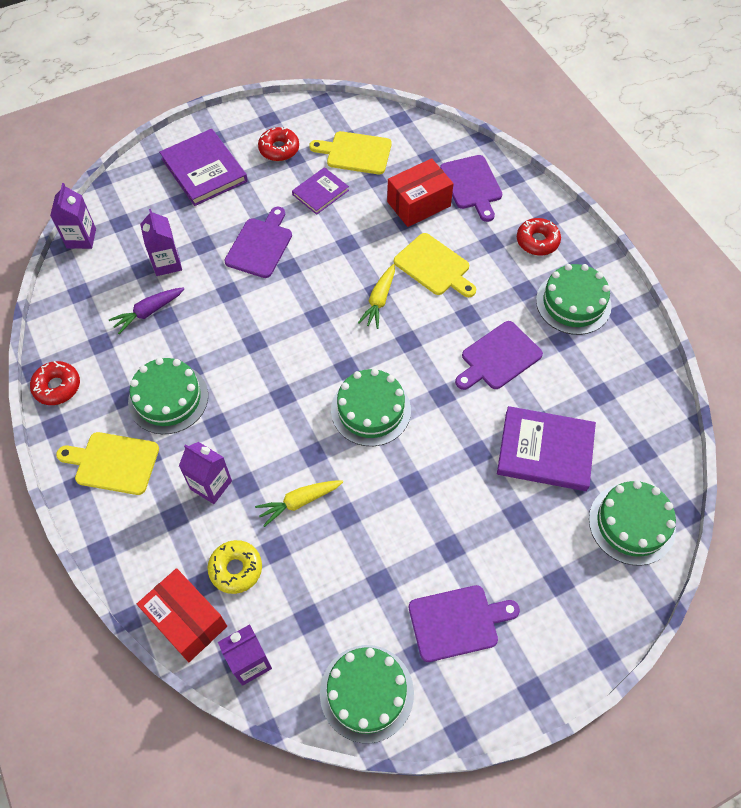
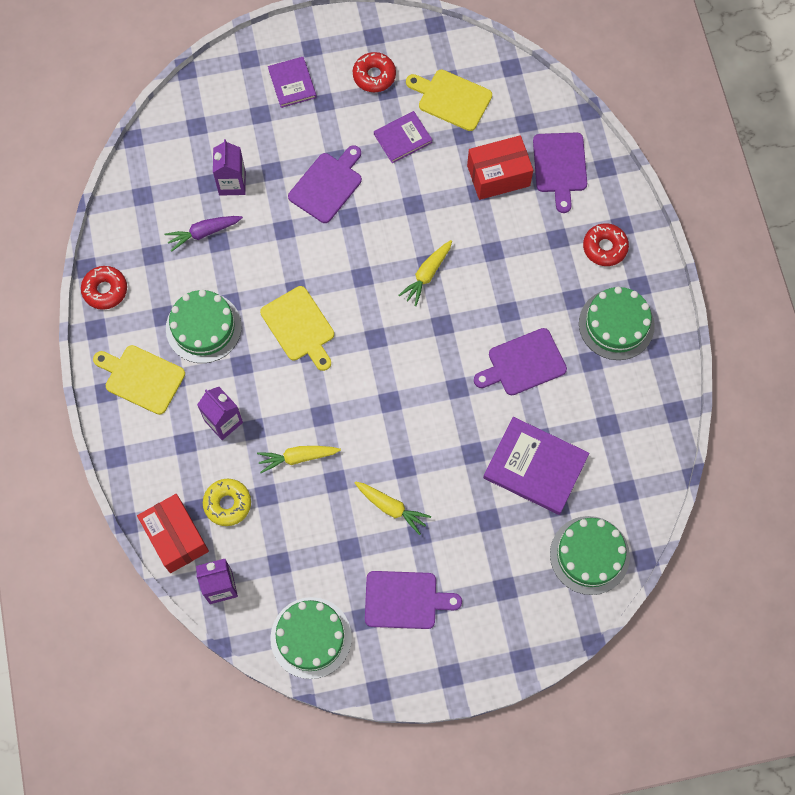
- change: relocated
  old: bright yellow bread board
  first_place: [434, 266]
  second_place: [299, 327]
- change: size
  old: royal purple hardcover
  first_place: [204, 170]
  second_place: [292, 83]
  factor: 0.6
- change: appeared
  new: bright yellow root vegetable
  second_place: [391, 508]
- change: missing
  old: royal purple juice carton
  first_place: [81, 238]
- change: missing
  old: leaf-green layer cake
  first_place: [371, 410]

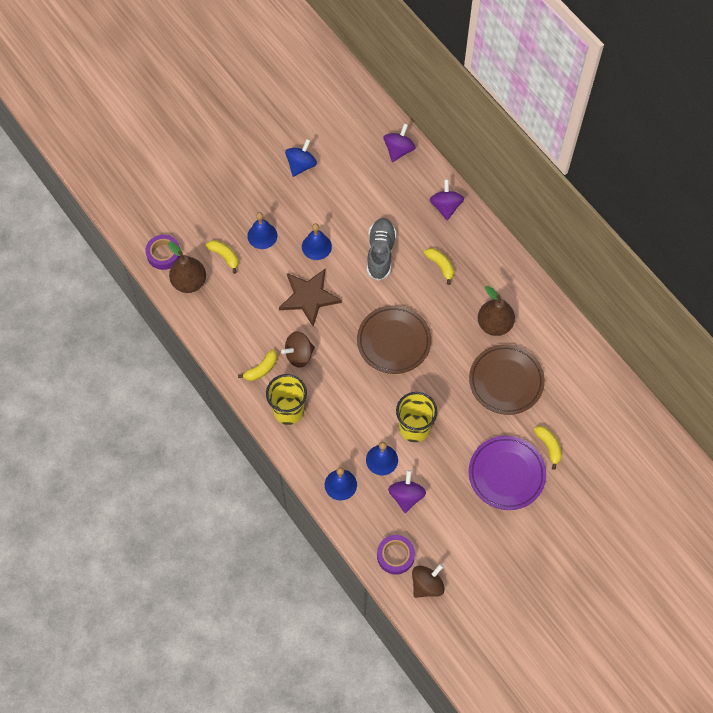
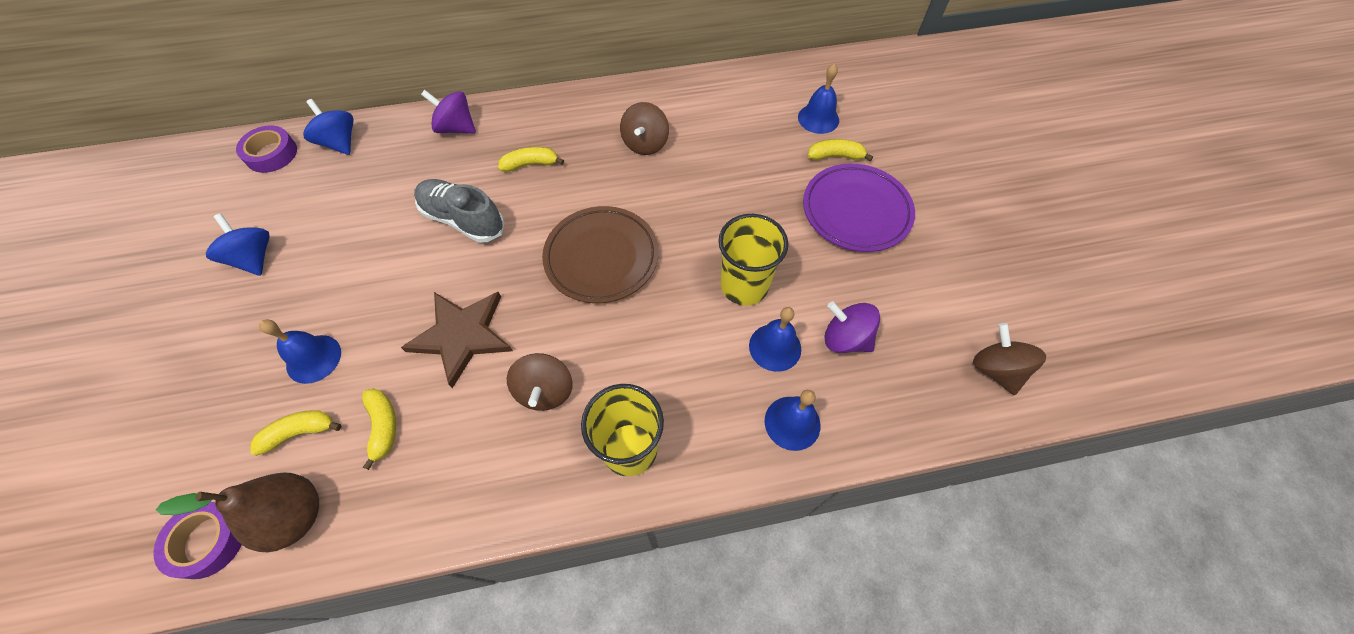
- change: relocated
  old: royal purple sticky tape
  first_place: [395, 556]
  second_place: [271, 154]
- change: colour
  old: royal purple toy top
  new: royal blue toy top
  first_place: [398, 150]
  second_place: [340, 143]
- change: relocated
  old: bright yellow banana fruit
  first_place: [261, 369]
  second_place: [383, 426]
- change: exchanged
  old: dark brown pear fruit
  new: dark brown toy top
  first_place: [494, 324]
  second_place: [645, 144]
- change: relocated
  old: royal blue bell
  first_place: [316, 246]
  second_place: [818, 118]
- change: missing
  old: dark brown plate
  first_place: [506, 381]

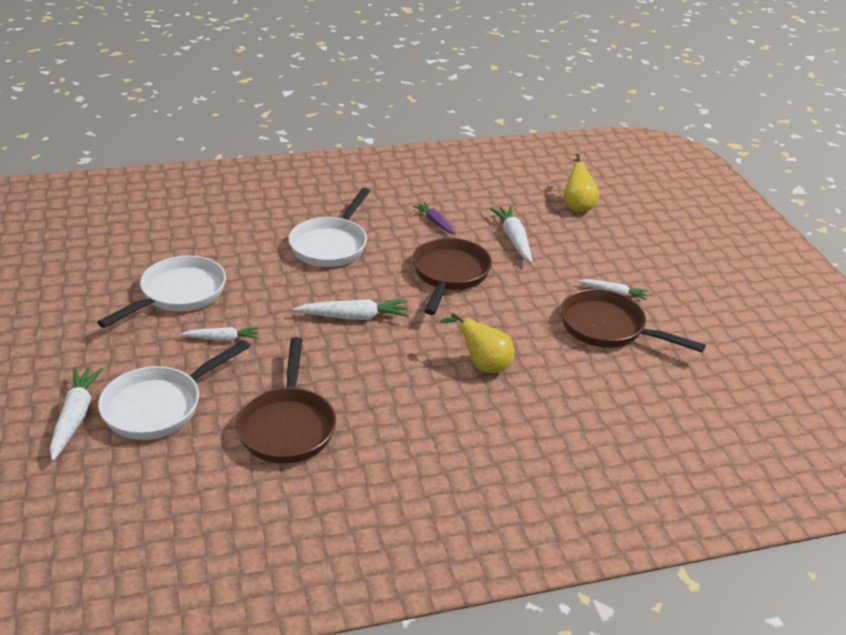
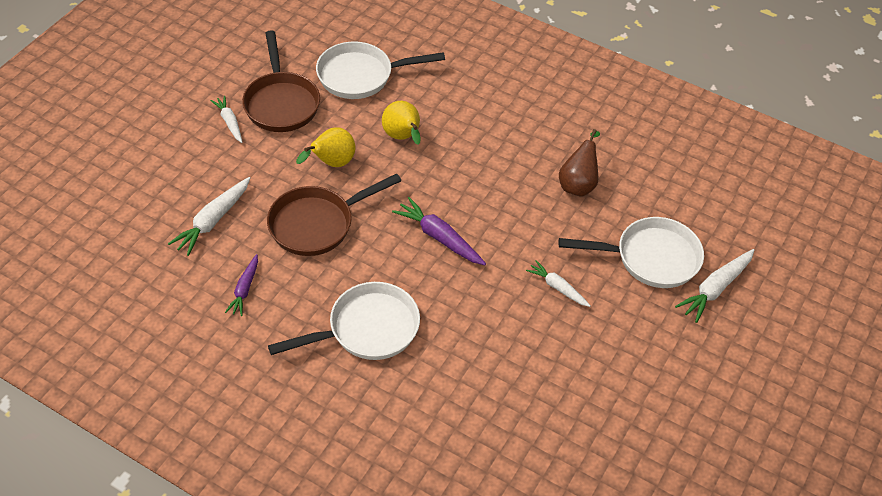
- change: relocated
  old: bright yellow pear fruit
  first_place: [577, 206]
  second_place: [332, 163]
- change: relocated
  old: snow-white skillet
  first_place: [178, 294]
  second_place: [361, 76]
- change: colour
  old: snow-white root vegetable
  new: royal purple root vegetable
  first_place: [354, 317]
  second_place: [439, 237]
- change: exchanged
  old: dark brown skillet
  new: dark brown pear fruit
  first_place: [287, 426]
  second_place: [578, 184]

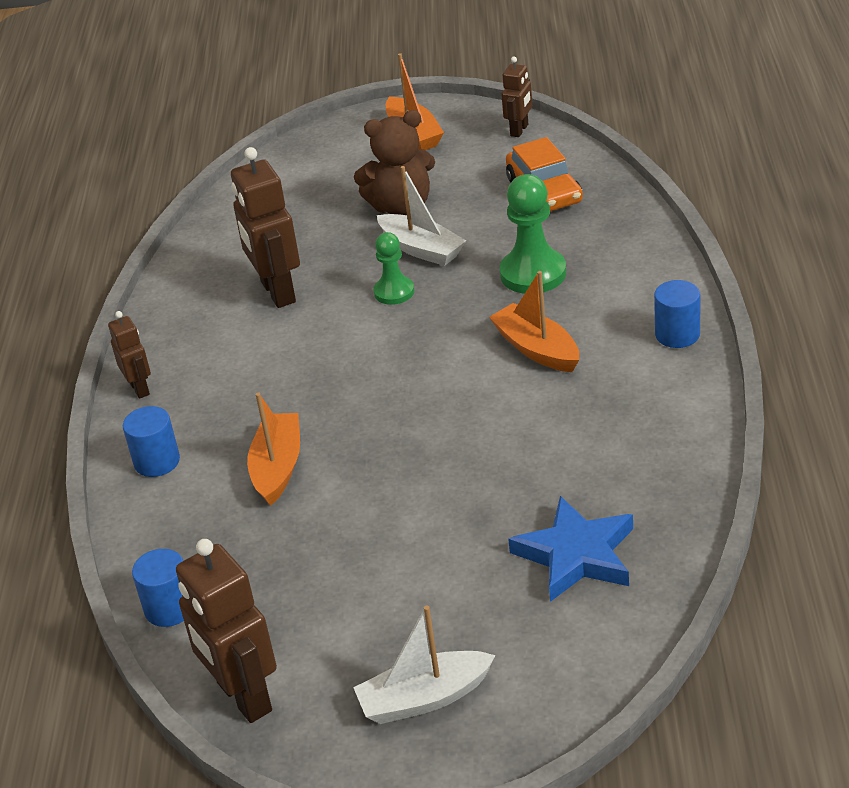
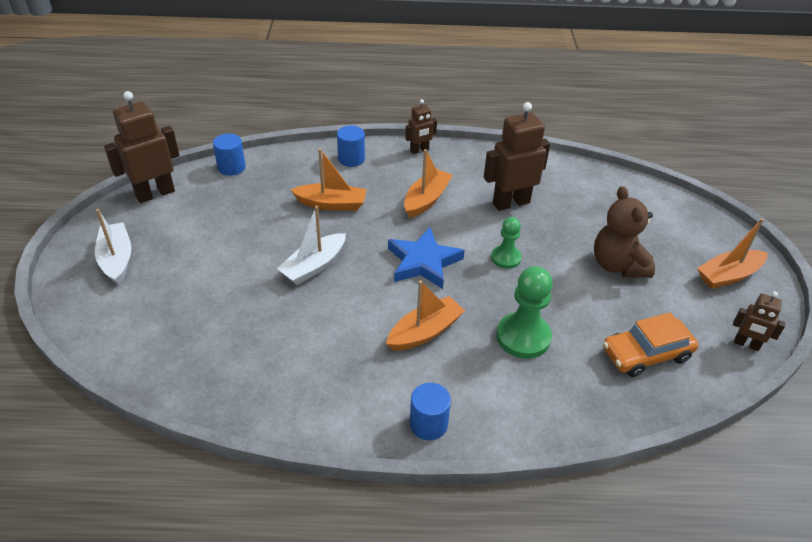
- change: relocated
  old: snow-white sailboat
  first_place: [421, 249]
  second_place: [314, 266]
- change: relocated
  old: royal blue star
  first_place: [576, 555]
  second_place: [423, 262]
- change: appeared
  new: orange-coloured sailboat
  second_place: [426, 200]

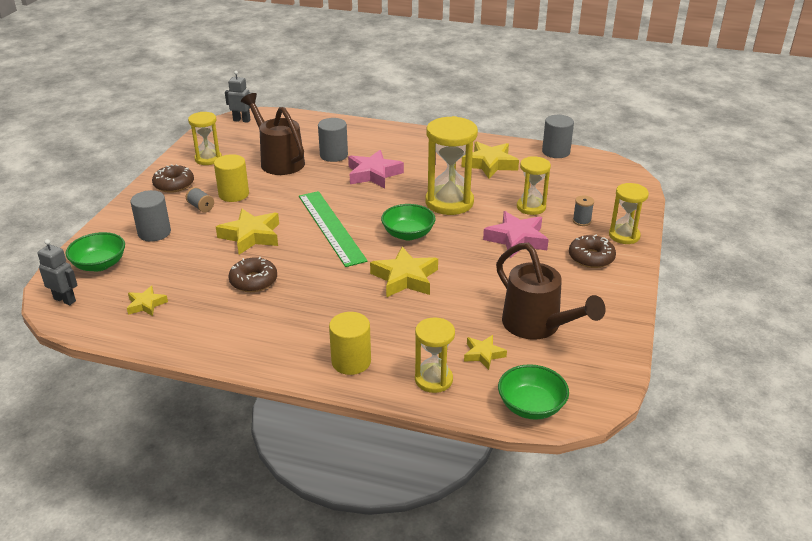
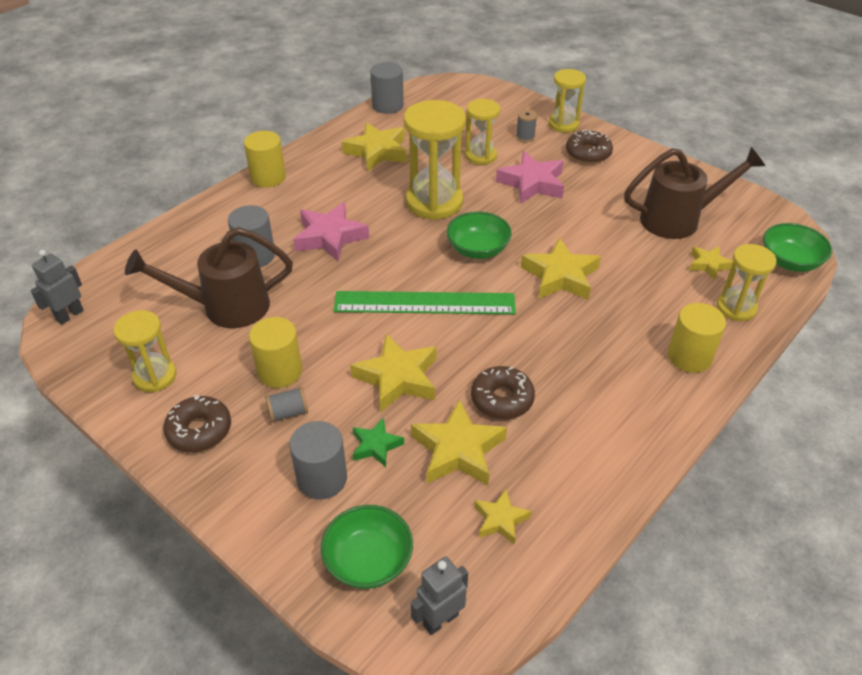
- change: appeared
  new: bright yellow cylinder
  second_place: [268, 177]
- change: appeared
  new: leaf-green star
  second_place: [376, 446]
- change: appeared
  new: bright yellow star
  second_place: [458, 450]

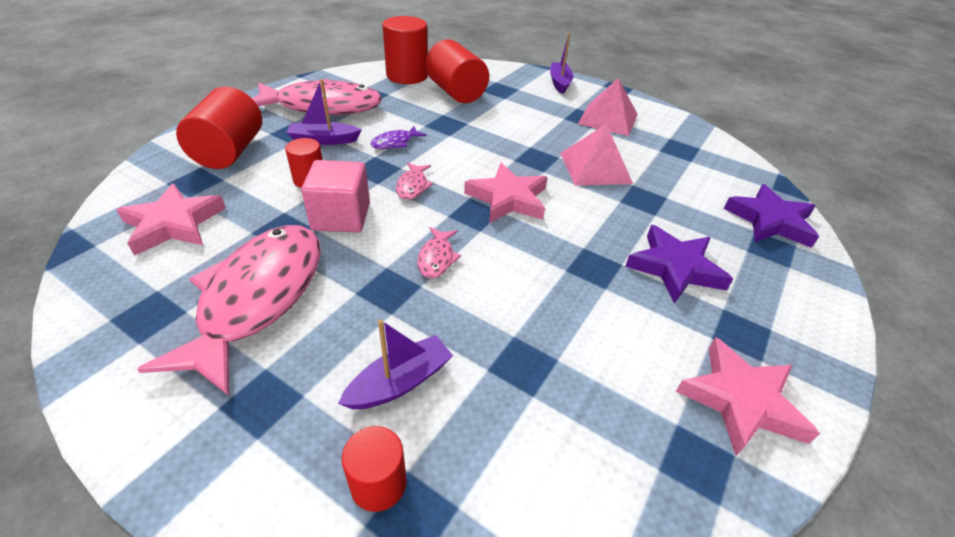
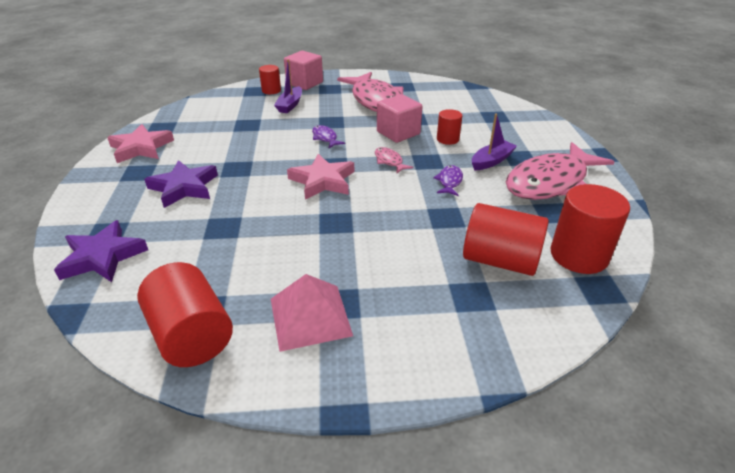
- change: relocated
  old: red cylinder
  first_place: [230, 152]
  second_place: [191, 335]
- change: appeared
  new: pink solid cube
  second_place: [304, 83]
- change: colour
  old: pink toy fish
  new: royal purple toy fish
  first_place: [437, 258]
  second_place: [325, 138]
- change: missing
  old: pink star
  first_place: [174, 224]
- change: missing
  old: royal purple sailboat
  first_place: [559, 83]
- change: missing
  old: pink solid pyramid
  first_place: [595, 168]

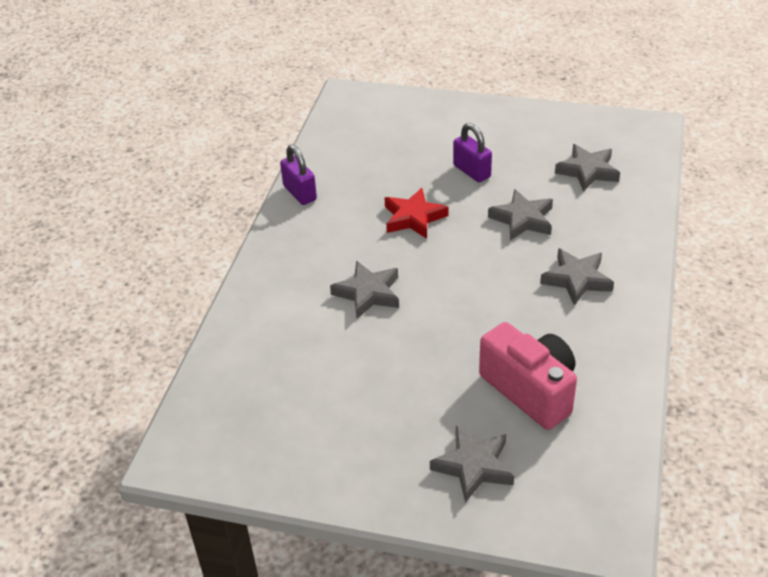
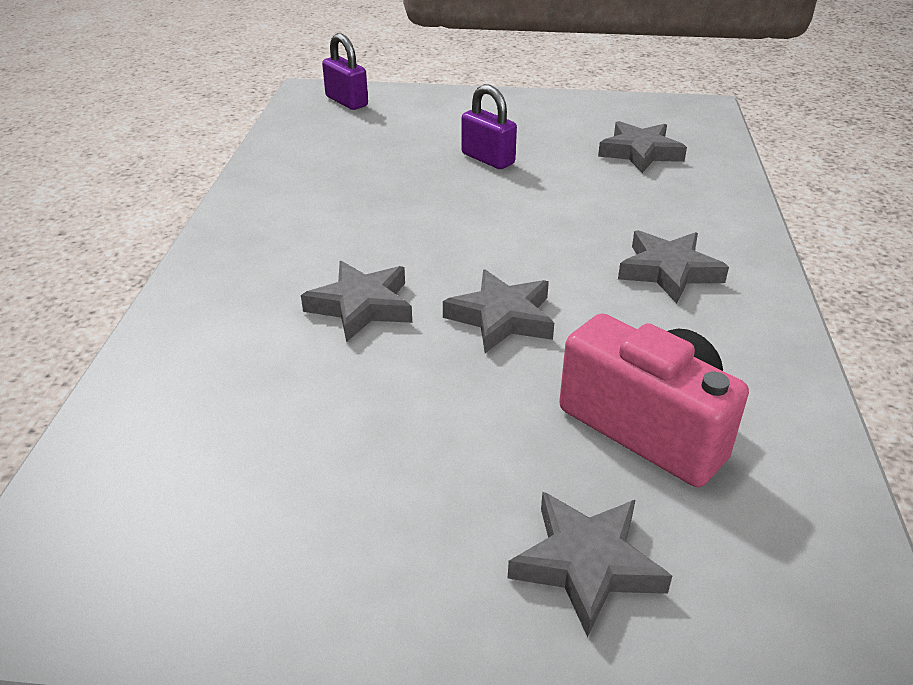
- change: relocated
  old: royal purple small lock
  first_place: [300, 193]
  second_place: [346, 101]
- change: relocated
  old: gray star
  first_place: [522, 219]
  second_place: [502, 317]
- change: missing
  old: red star
  first_place: [413, 218]

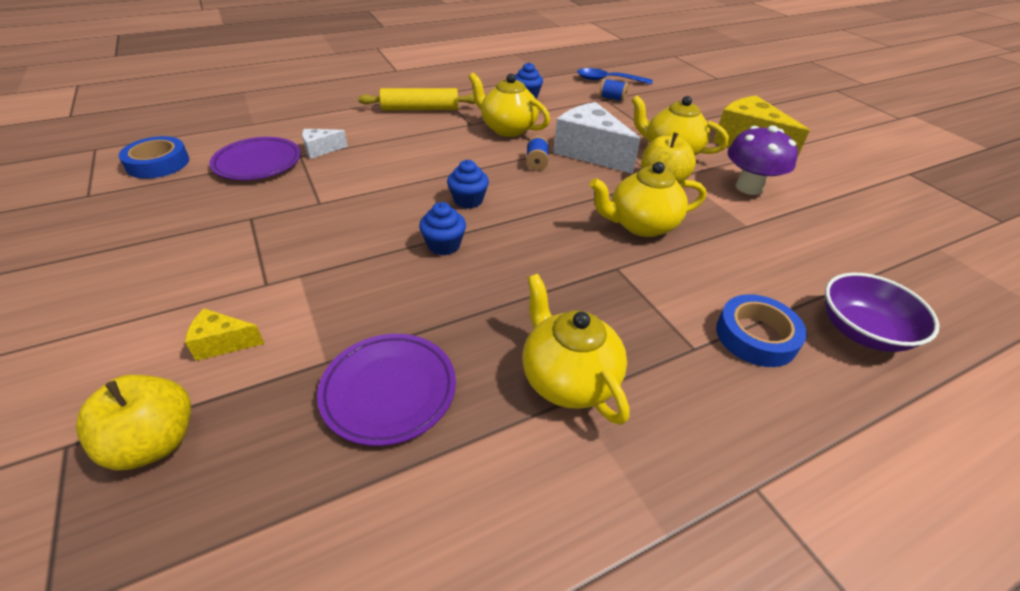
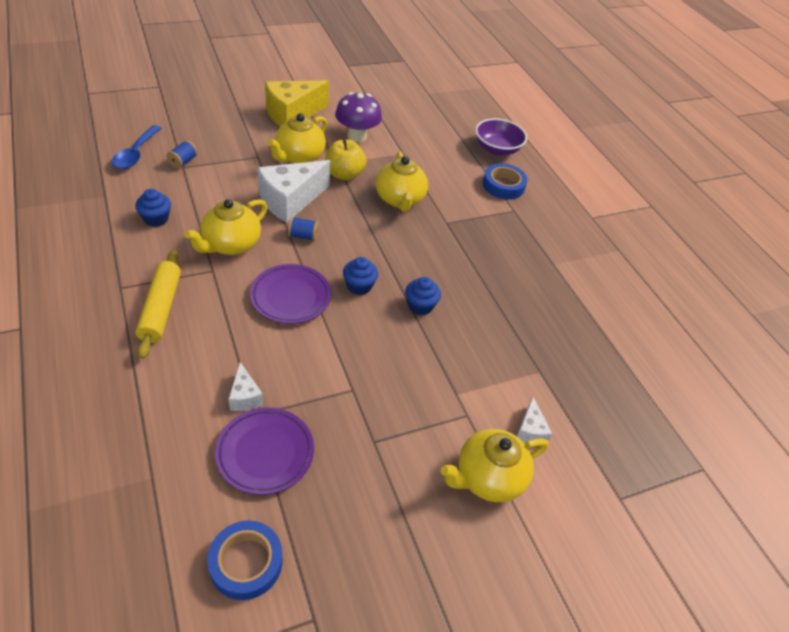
- change: relocated
  old: royal purple plate
  first_place: [389, 391]
  second_place: [291, 297]
- change: relocated
  old: bright yellow tea pot
  first_place: [568, 379]
  second_place: [488, 478]
- change: colour
  old: bright yellow cheese
  new: snow-white cheese
  first_place: [223, 343]
  second_place: [529, 431]
- change: missing
  old: bright yellow apple
  first_place: [155, 442]

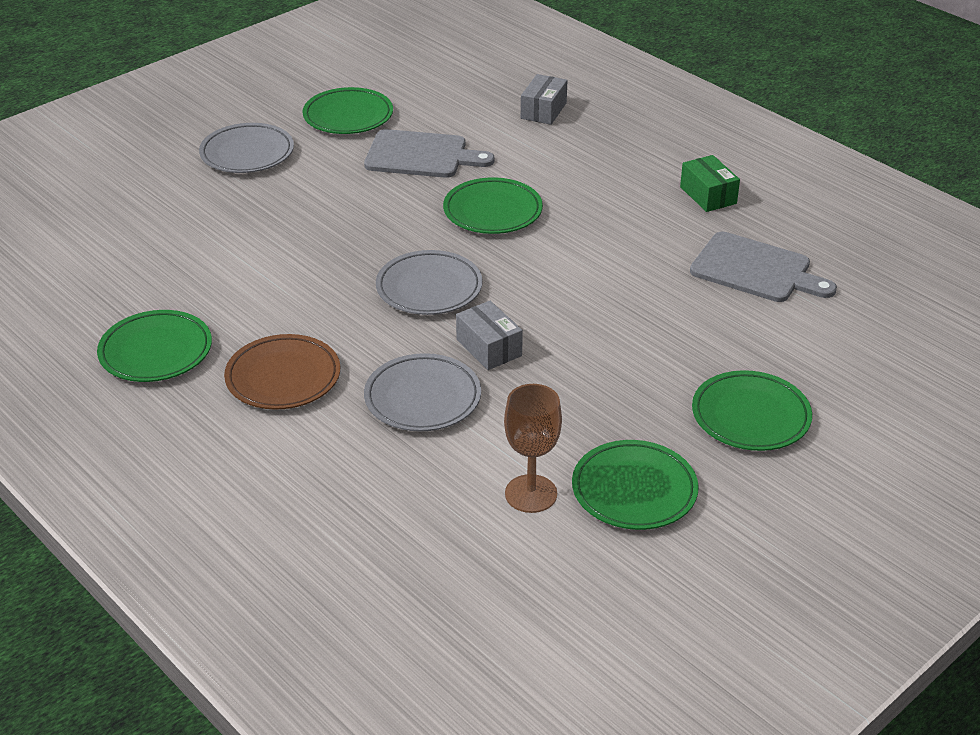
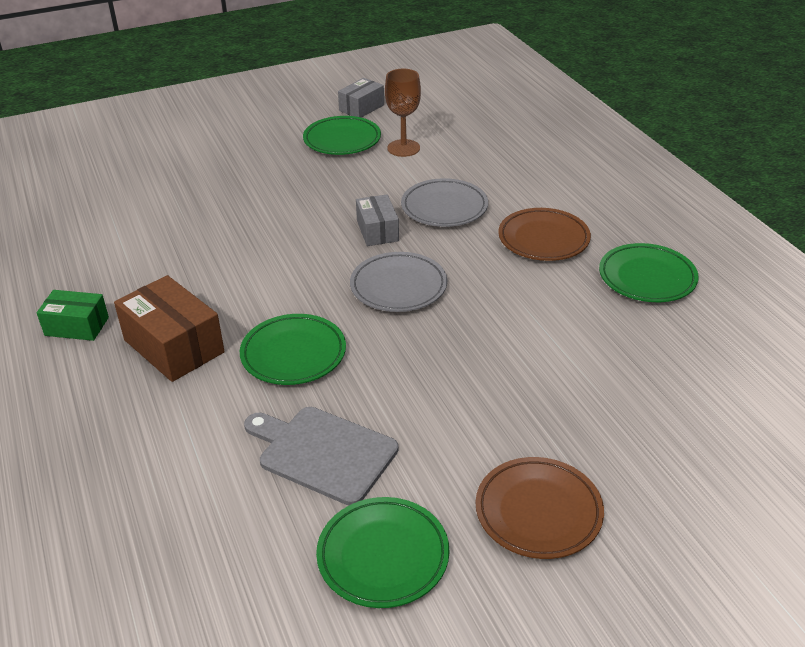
- change: spun
  old: leaf-green box
  first_place: [708, 195]
  second_place: [77, 326]
  degrees: -75
- change: appeared
  new: dark brown box
  second_place: [173, 346]
- change: relocated
  old: gray box
  first_place: [543, 110]
  second_place: [361, 108]
- change: colour
  old: gray plate
  new: dark brown plate
  first_place: [247, 153]
  second_place: [538, 512]
- change: missing
  old: gray bread board
  first_place: [755, 270]
- change: missing
  old: leaf-green plate
  first_place: [750, 416]

